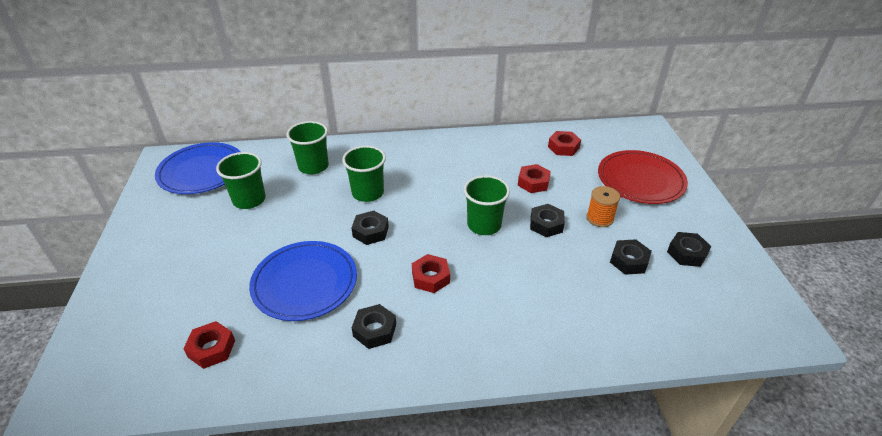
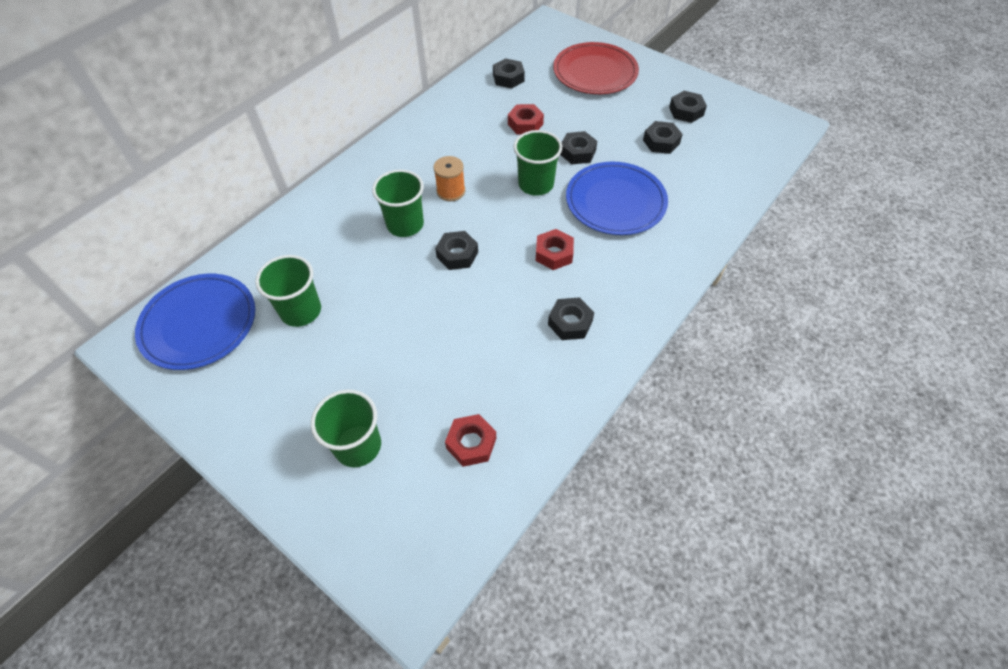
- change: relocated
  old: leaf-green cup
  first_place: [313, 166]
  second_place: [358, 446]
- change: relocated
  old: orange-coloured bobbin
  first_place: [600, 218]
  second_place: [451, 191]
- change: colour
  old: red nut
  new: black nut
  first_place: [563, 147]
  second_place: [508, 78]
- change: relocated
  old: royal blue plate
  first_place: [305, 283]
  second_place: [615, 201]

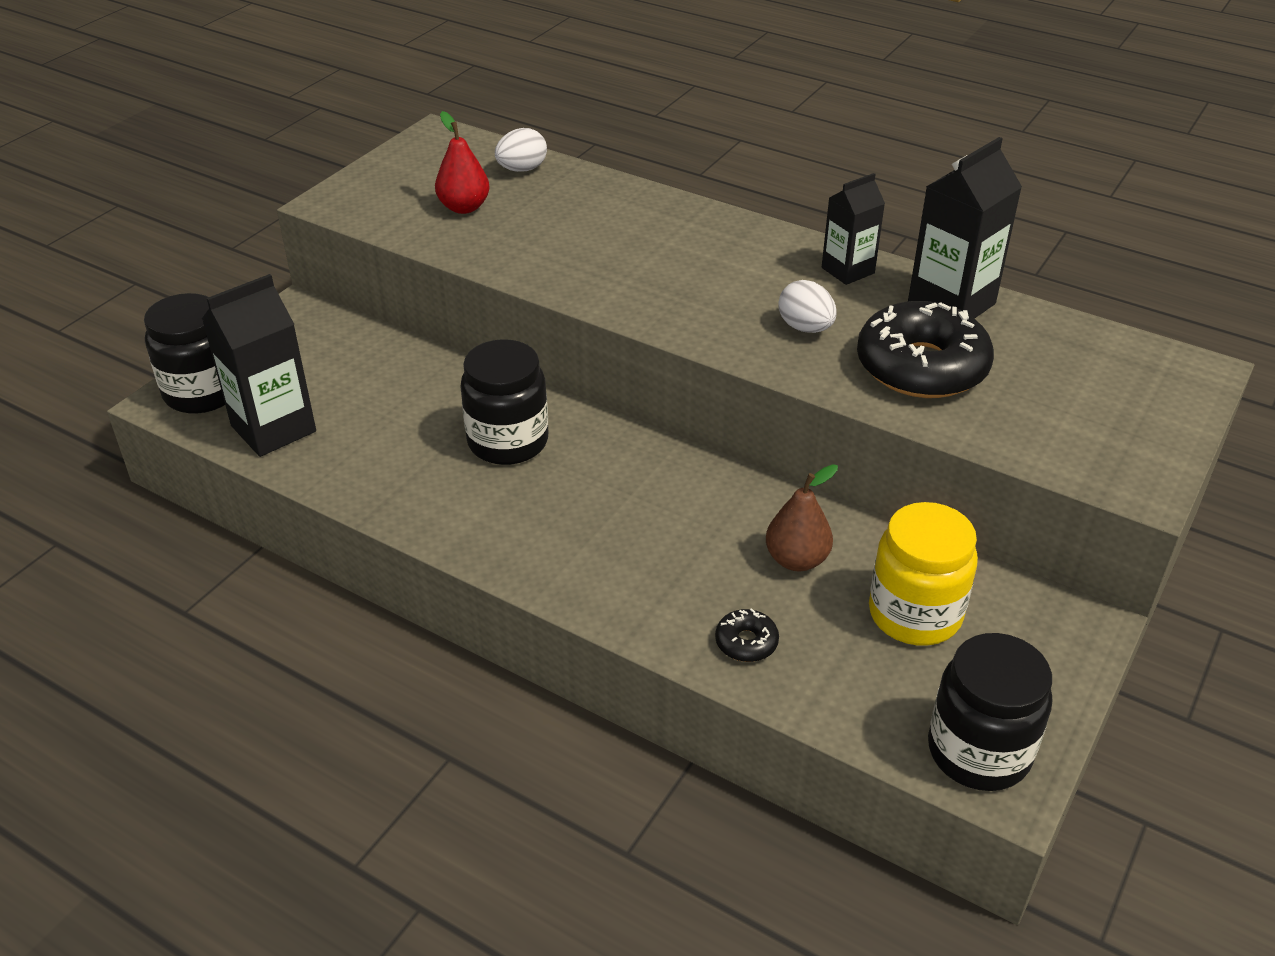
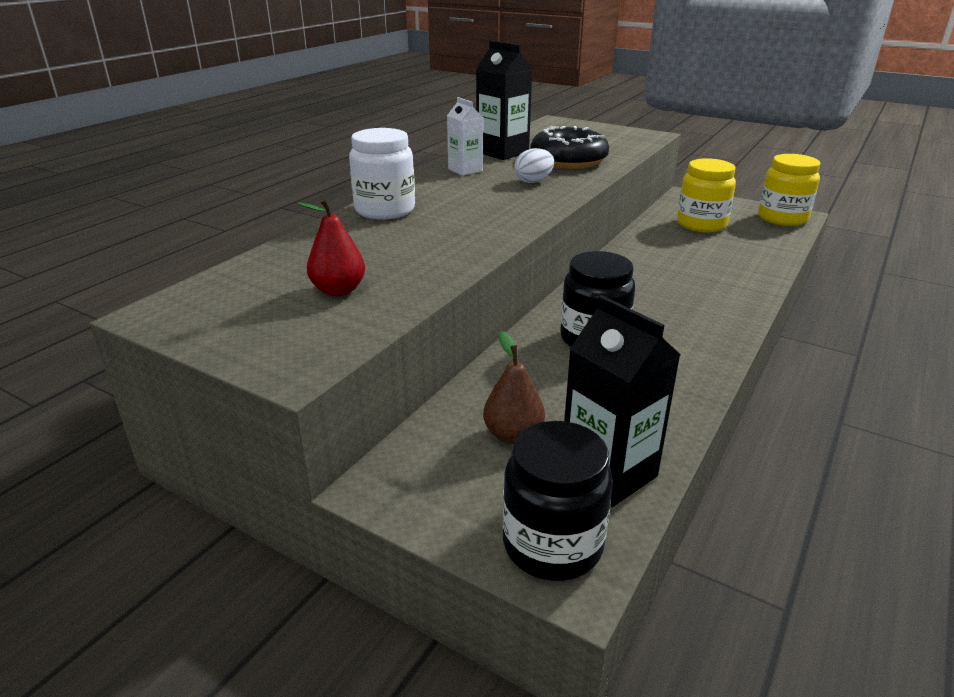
- change: appeared
  new: snow-white preserve jar
  second_place: [385, 210]
- change: colour
  old: black juice carton
  new: snow-white juice carton
  first_place: [847, 270]
  second_place: [465, 170]
- change: relocated
  old: dark brown pear fruit
  first_place: [796, 559]
  second_place: [513, 435]
- change: colour
  old: black preserve jar
  new: bright yellow preserve jar
  first_place: [978, 751]
  second_place: [782, 218]
- change: missing
  old: snow-white toy egg
  first_place: [522, 169]
- change: missing
  old: black glazed donut
  first_place: [746, 642]

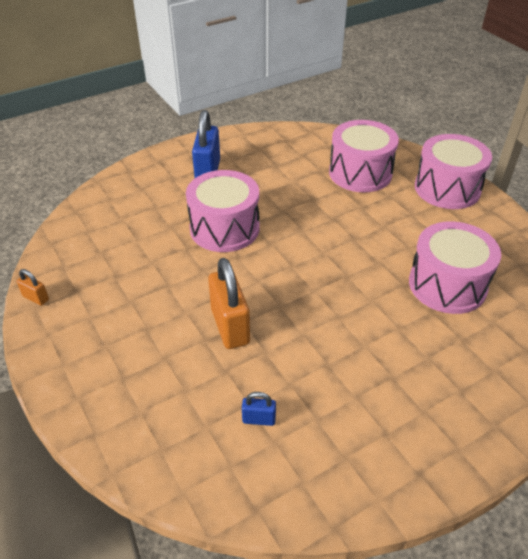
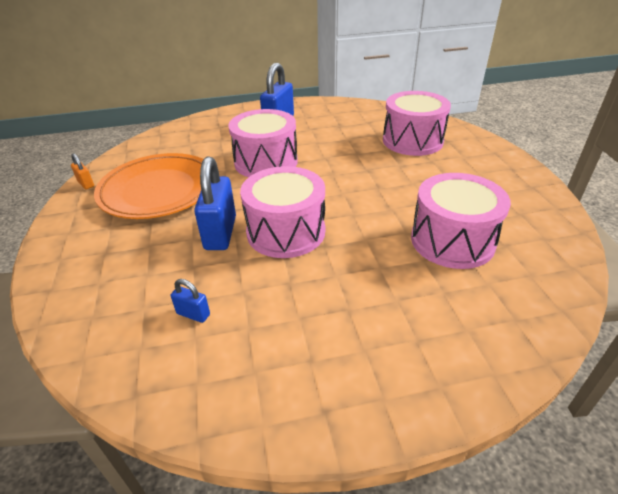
- change: appeared
  new: orange-coloured plate
  second_place: [158, 190]
- change: colour
  old: orange-coloured small lock
  new: royal blue small lock
  first_place: [230, 326]
  second_place: [220, 233]
- change: relocated
  old: pink toy drum
  first_place: [447, 188]
  second_place: [286, 232]

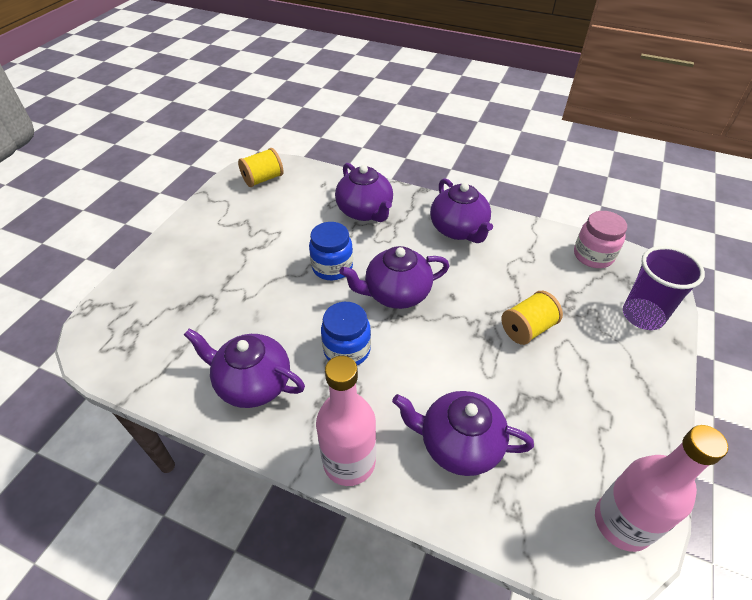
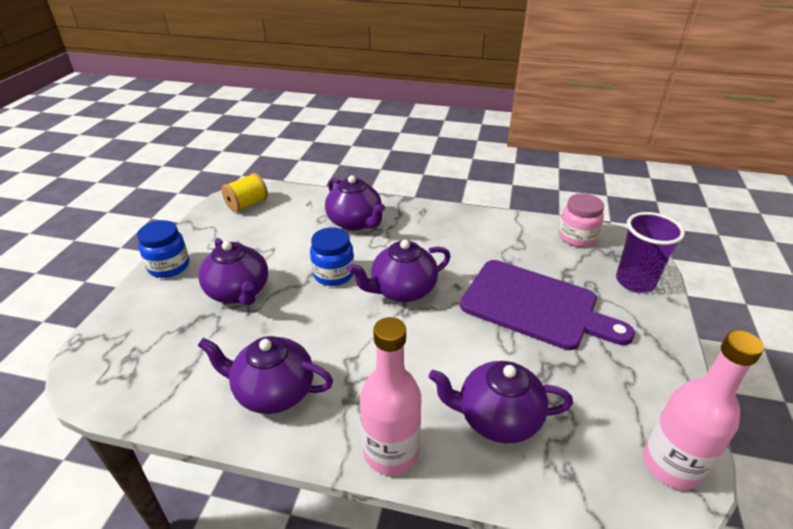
- change: relocated
  old: royal blue preserve jar
  first_place: [347, 350]
  second_place: [169, 266]
- change: relocated
  old: royal purple tea pot
  first_place: [459, 230]
  second_place: [239, 292]
- change: exchanged
  old: bright yellow bobbin
  new: royal purple bread board
  first_place: [527, 329]
  second_place: [535, 305]

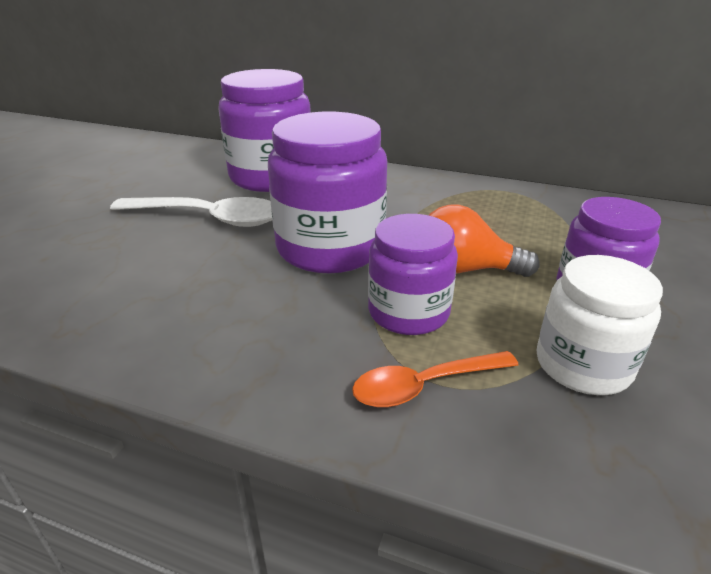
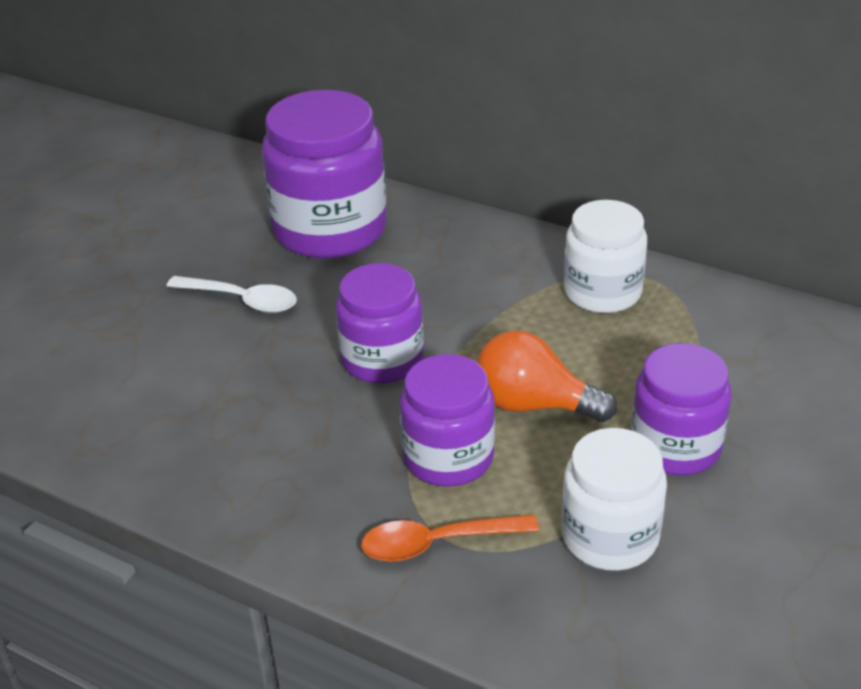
- change: size
  old: snow-white teaspoon
  first_place: [208, 218]
  second_place: [242, 300]
  factor: 0.63
- change: size
  old: royal purple preserve jar
  first_place: [330, 248]
  second_place: [382, 359]
  factor: 0.63
- change: appeared
  new: snow-white preserve jar
  second_place: [602, 292]

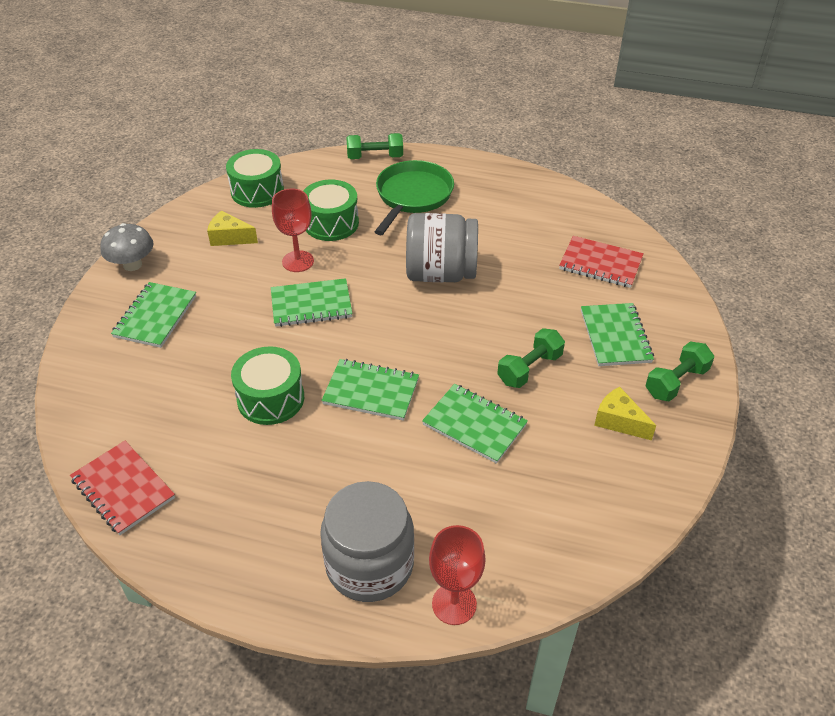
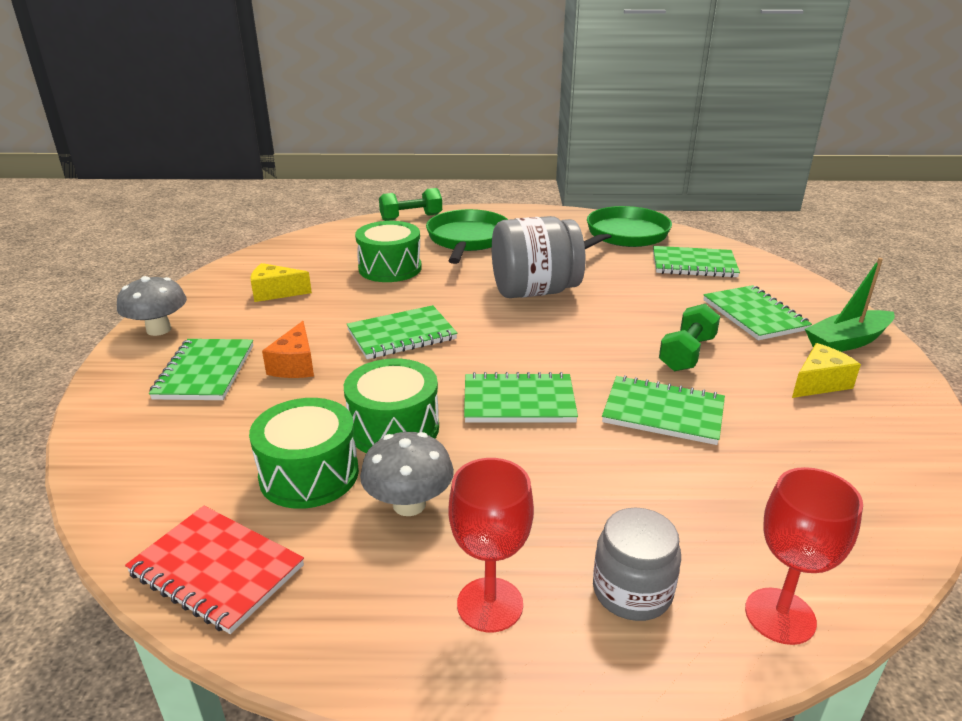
- change: relocated
  old: leaf-green toy drum
  first_place: [257, 191]
  second_place: [309, 474]
- change: appeared
  new: orange-coloured cheese
  second_place: [295, 365]
- change: appeared
  new: gray toadstool
  second_place: [409, 504]
- change: relocated
  old: red wine glass
  first_place: [298, 261]
  second_place: [490, 604]
- change: appeared
  new: leaf-green skillet
  second_place: [624, 235]
- change: size
  old: gray preserve jar
  first_place: [369, 564]
  second_place: [632, 591]
  factor: 0.6
- change: colour
  old: red notepad
  new: leaf-green notepad
  first_place: [600, 264]
  second_place: [693, 264]
- change: spun
  old: bright yellow cheese
  first_place: [619, 421]
  second_place: [819, 383]
  degrees: 120
- change: exchanged
  old: leaf-green hand weight
  new: leaf-green sailboat
  first_place: [676, 382]
  second_place: [847, 341]

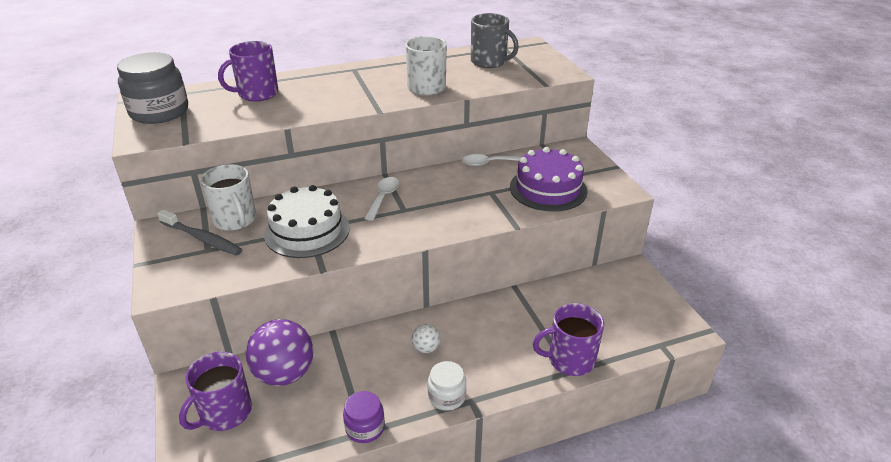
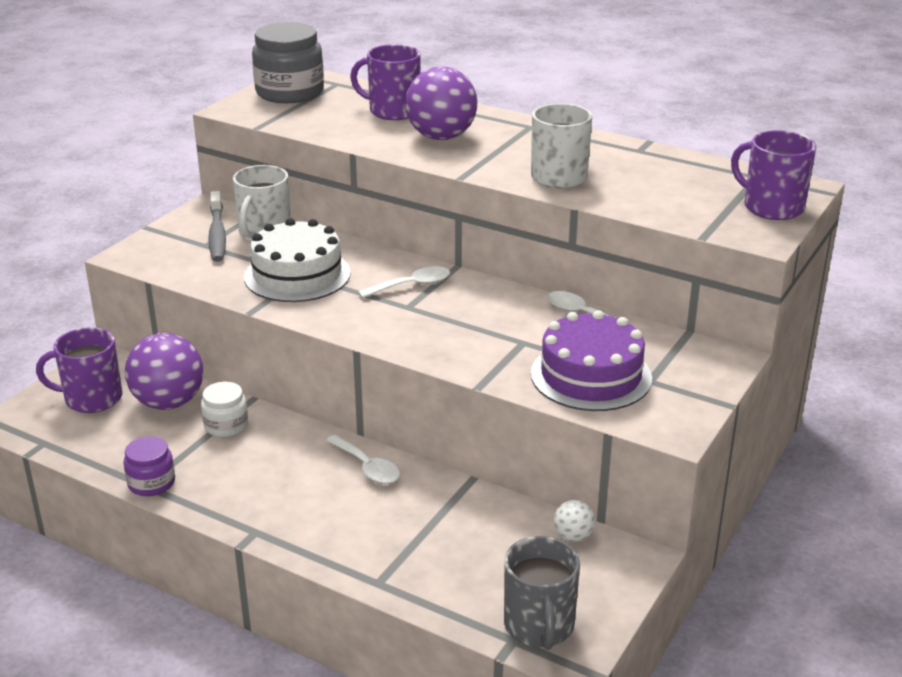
- change: relocated
  old: snow-white preserve jar
  first_place: [447, 396]
  second_place: [226, 425]
- change: appeared
  new: snow-white teaspoon
  second_place: [367, 467]
- change: appeared
  new: royal purple sphere
  second_place: [441, 137]
- change: relocated
  old: gray coffee mug
  first_place: [489, 62]
  second_place: [539, 626]
- change: relocated
  old: snow-white sphere
  first_place: [426, 348]
  second_place: [573, 536]
- change: relocated
  old: royal purple coffee mug
  first_place: [570, 359]
  second_place: [772, 207]

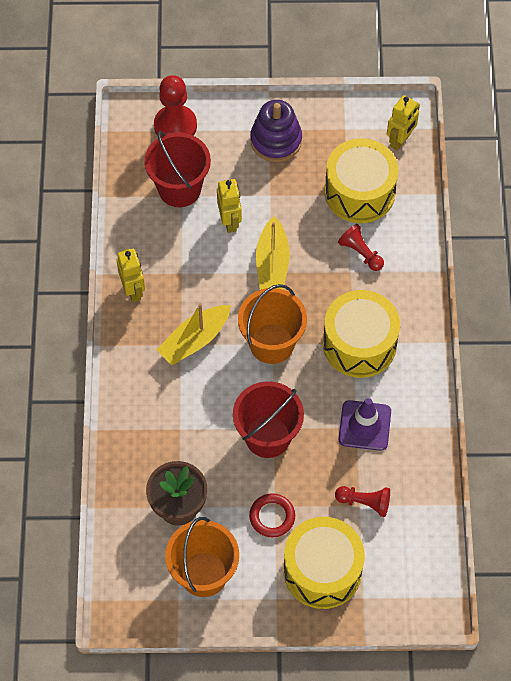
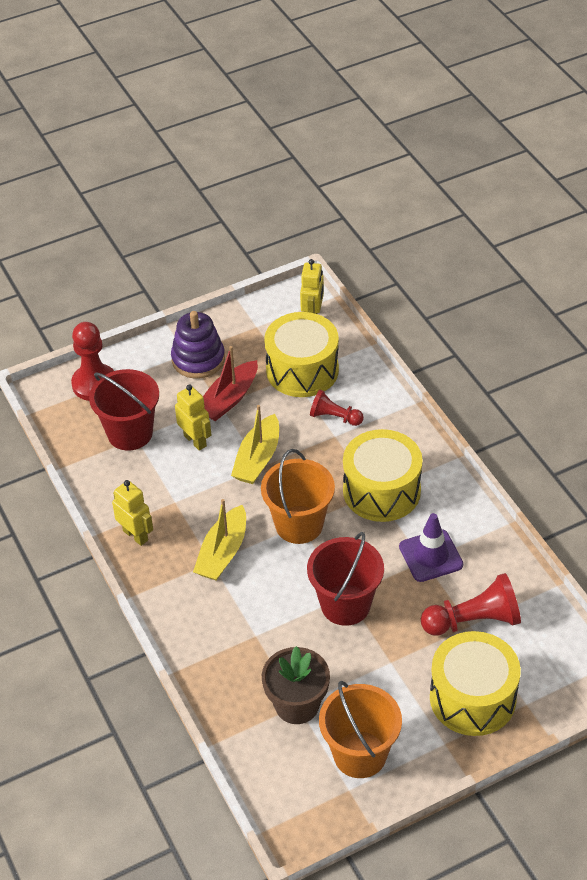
- change: appeared
  new: red sailboat
  second_place: [229, 399]
- change: spun
  old: bright yellow sailboat
  first_place: [272, 264]
  second_place: [258, 459]
  degrees: 45
- change: size
  old: red pawn
  first_place: [364, 502]
  second_place: [473, 621]
  factor: 1.65
- change: missing
  old: red ring
  first_place: [272, 517]

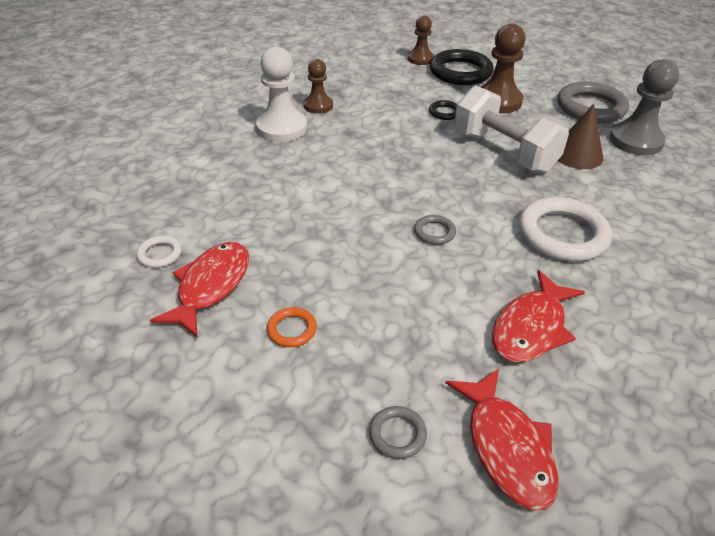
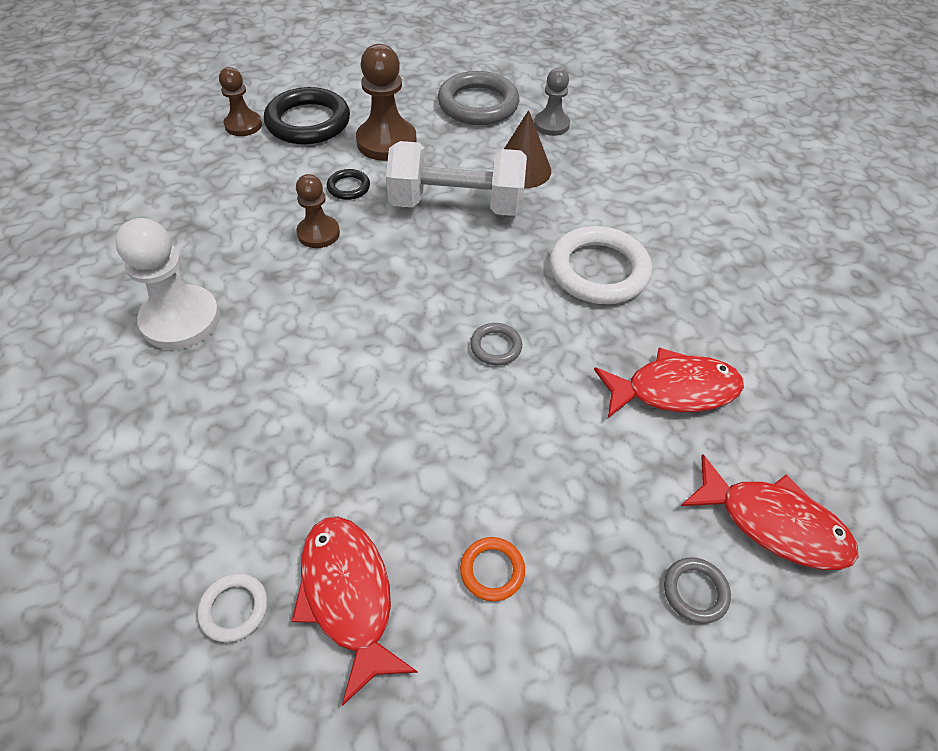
- change: relocated
  old: dark brown pawn
  first_place: [318, 106]
  second_place: [318, 233]
- change: size
  old: gray pawn
  first_place: [635, 141]
  second_place: [551, 125]
  factor: 0.62
- change: spun
  old: red toy fish
  first_place: [531, 328]
  second_place: [674, 390]
  degrees: -90

